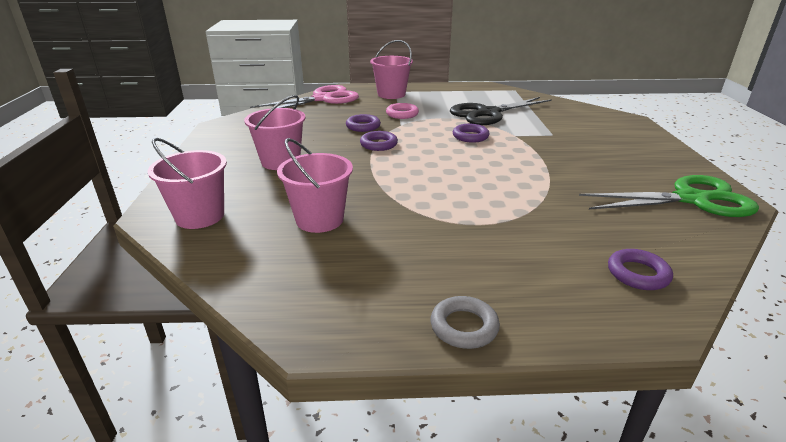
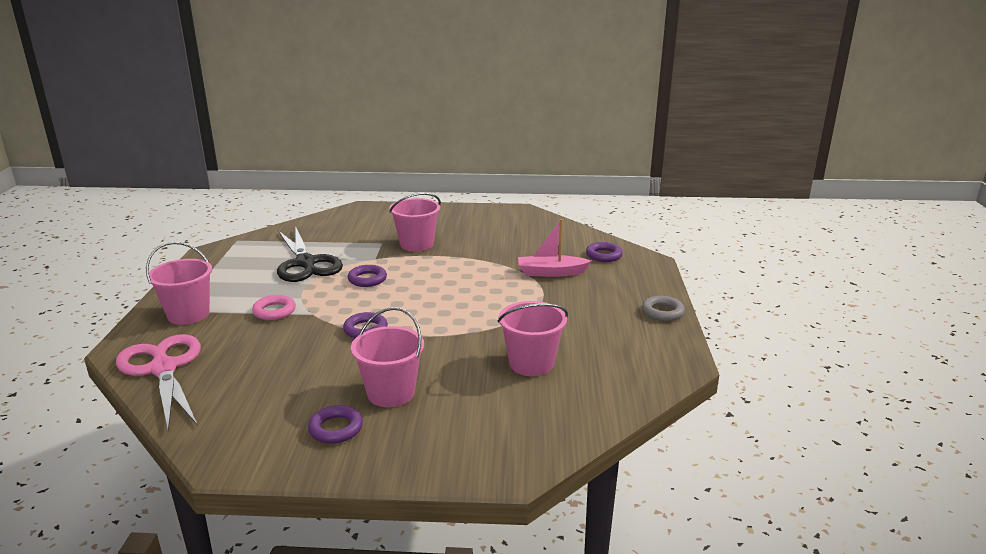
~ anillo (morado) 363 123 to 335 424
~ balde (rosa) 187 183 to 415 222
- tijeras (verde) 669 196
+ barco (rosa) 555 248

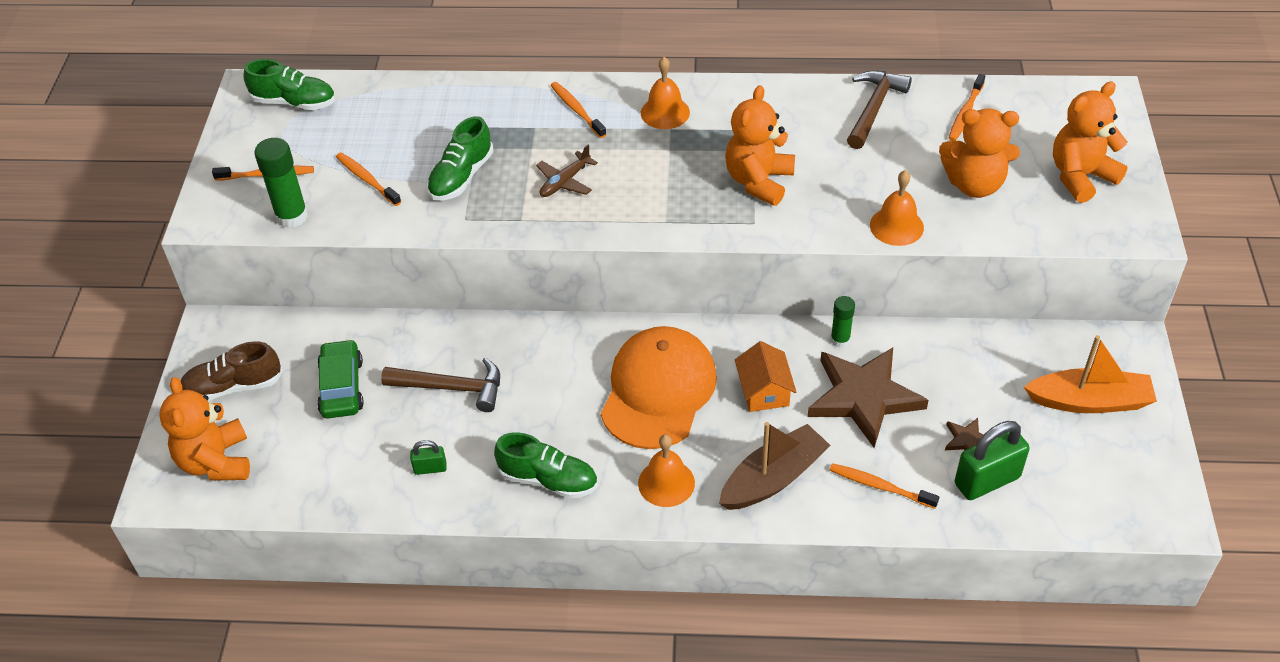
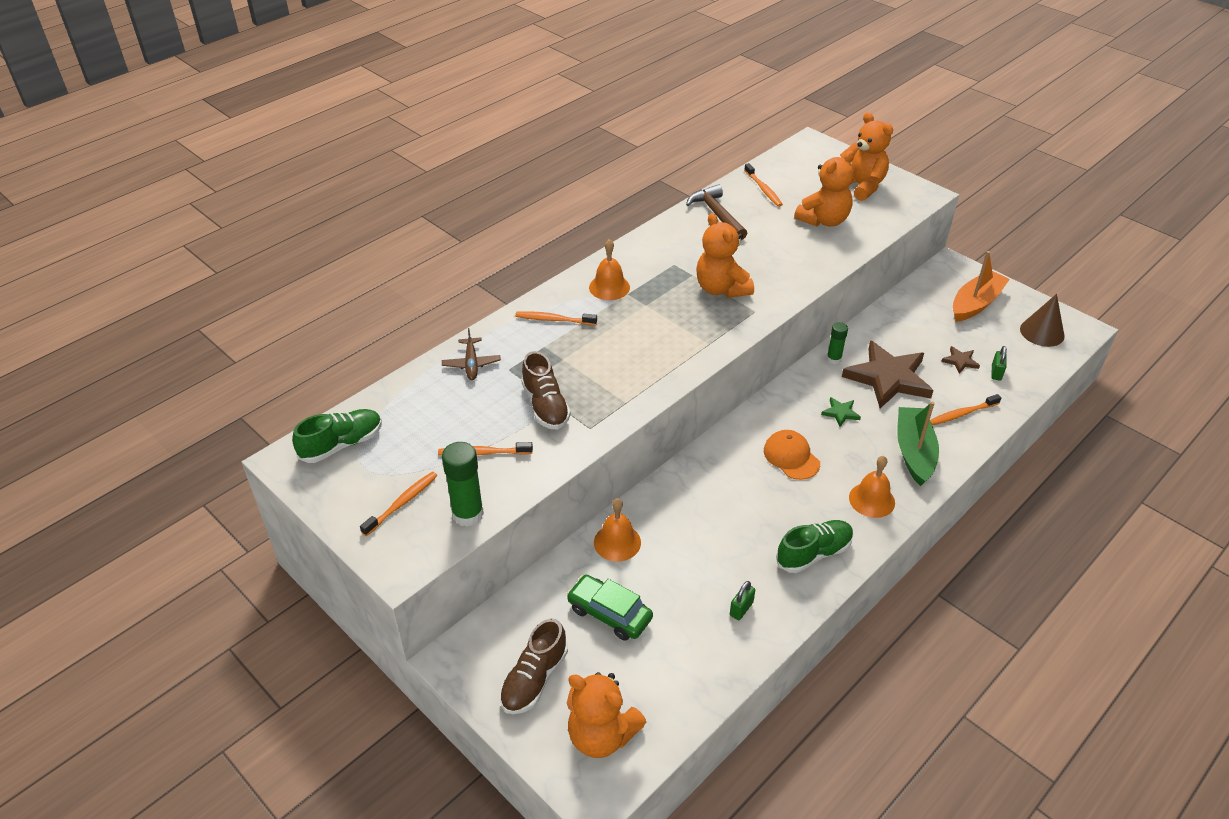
~ osito (naranja) 1090 142 = 866 156 135 degrees clockwise
~ zapato (verde) 460 158 to zapato (marrón) 546 390
~ avión (marrón) 567 170 to 471 354
~ campana (naranja) 897 208 to 617 530
~ gorra (naranja) 659 387 = 792 455 x0.54
~ casa (naranja) 765 376 to estrella (verde) 841 412
- martillo (marrón) 440 384
~ candado (verde) 992 460 = 999 363 x0.51
~ barco (marrón) 775 466 to barco (verde) 918 444
+ cono (marrón) 1042 320

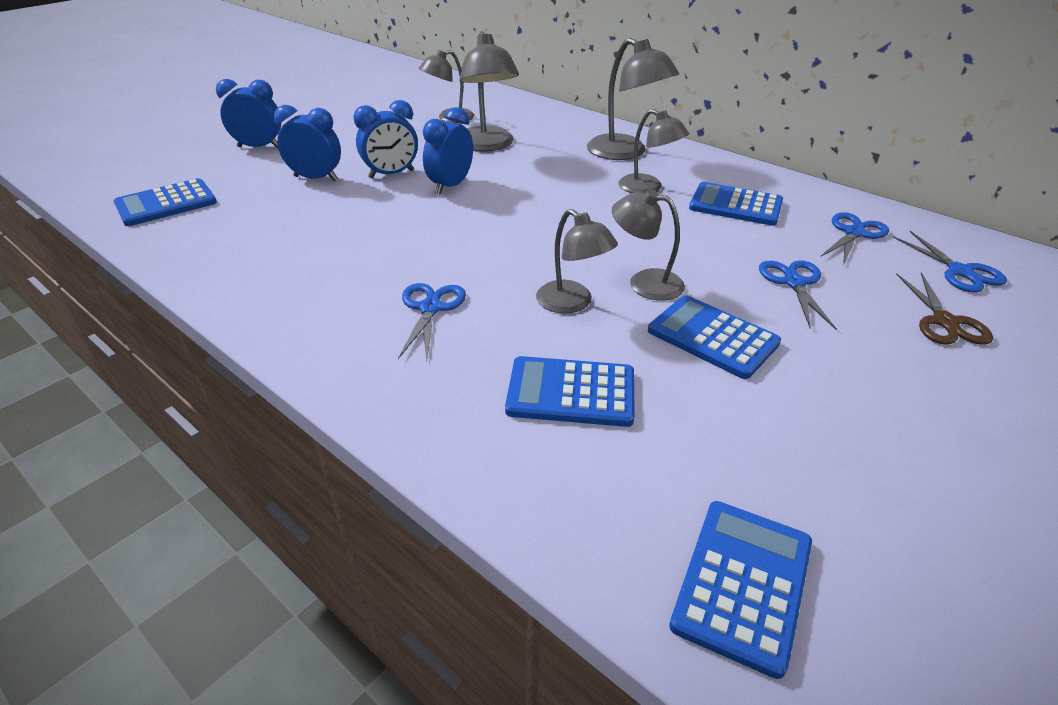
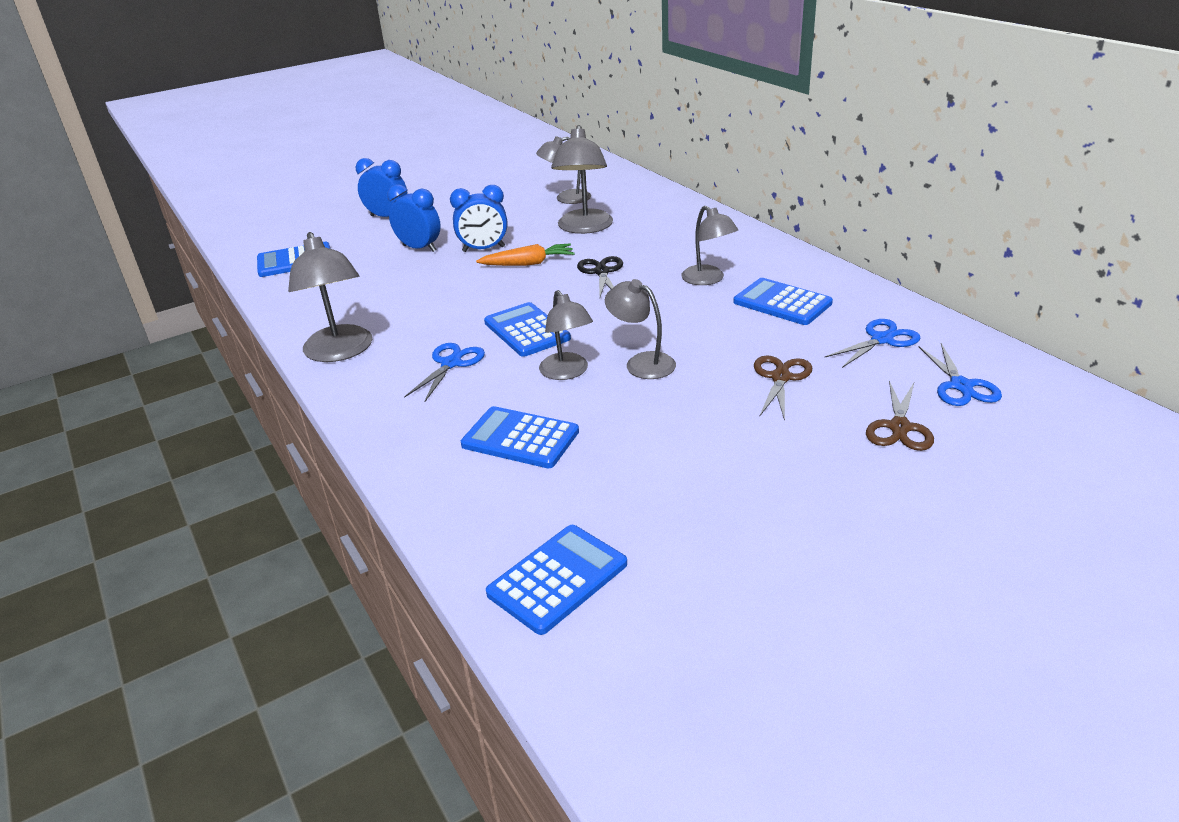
~ lámpara (gris) 633 99 to 330 297
~ despertador (azul) 448 150 to zanahoria (naranja) 525 254
~ tijeras (azul) 798 295 to tijeras (marrón) 783 388
~ calculadora (azul) 714 337 to 527 329
+ tijeras (negro) 600 276

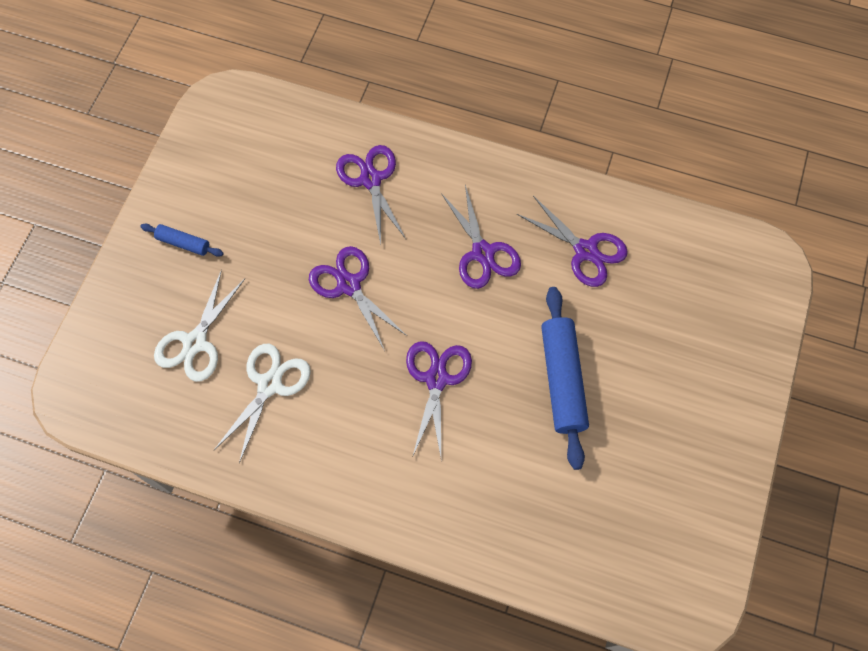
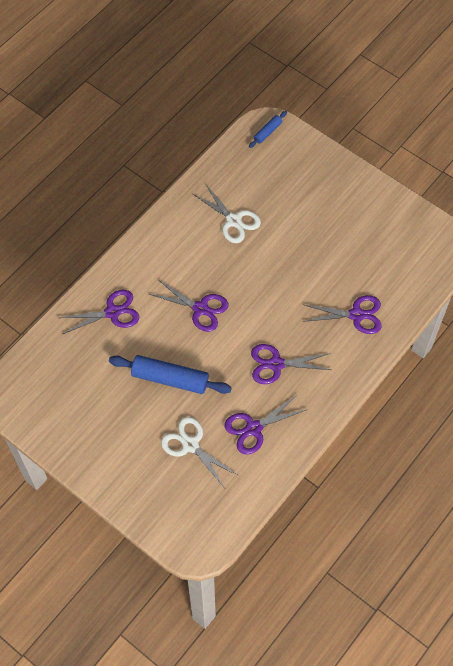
~ rodillo (azul) 181 240 to 268 129
~ tijeras (morado) 358 298 to 99 312
~ tijeras (blanco) 199 325 to 200 452

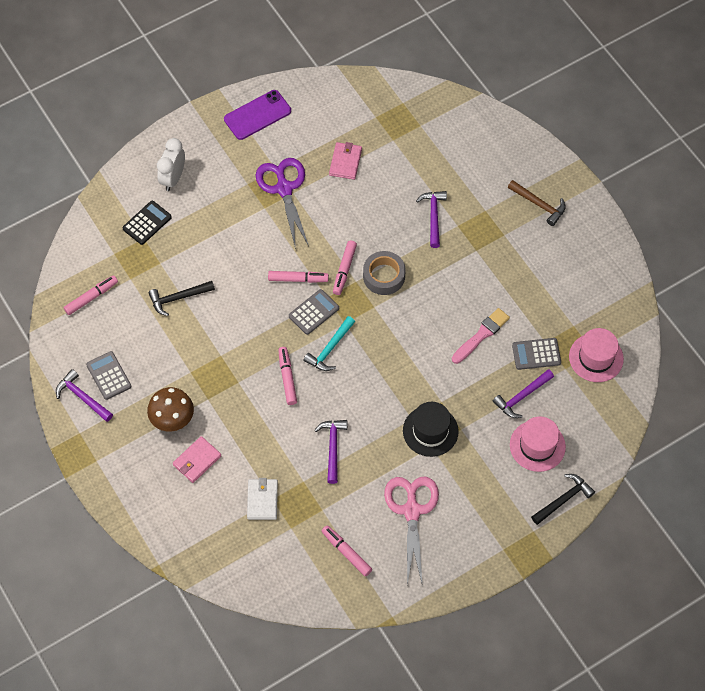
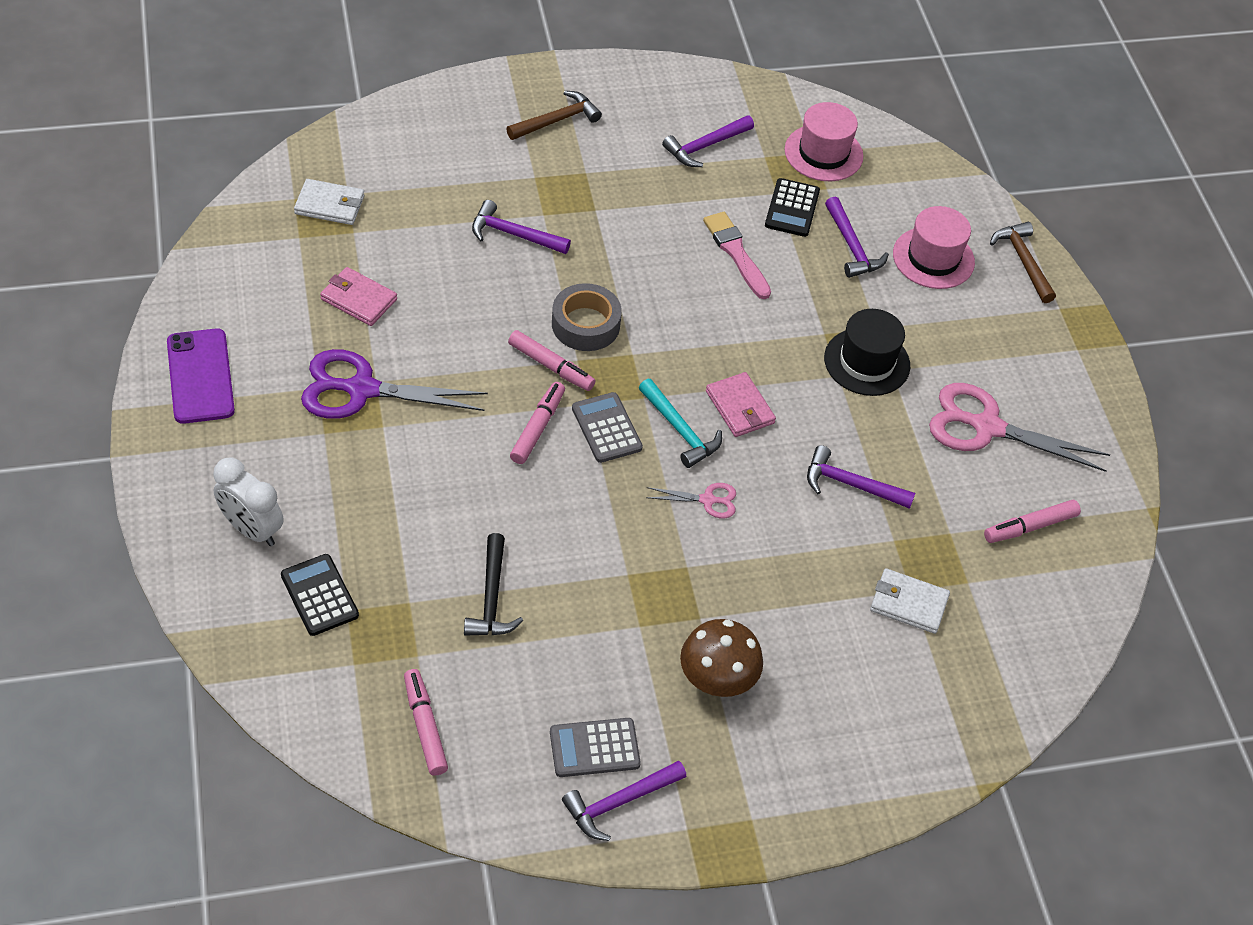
~ calculadora (gris) 536 354 to calculadora (negro) 792 207
~ rotulador (rosa) 287 376 to tijeras (rosa) 691 500
~ cartera (rosa) 197 459 to 741 404
~ martillo (negro) 563 499 to martillo (marrón) 1023 262
+ martillo (morado) 708 141
+ cartera (blanco) 329 202

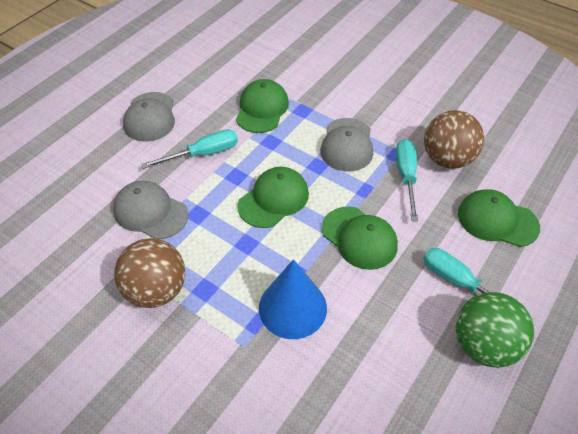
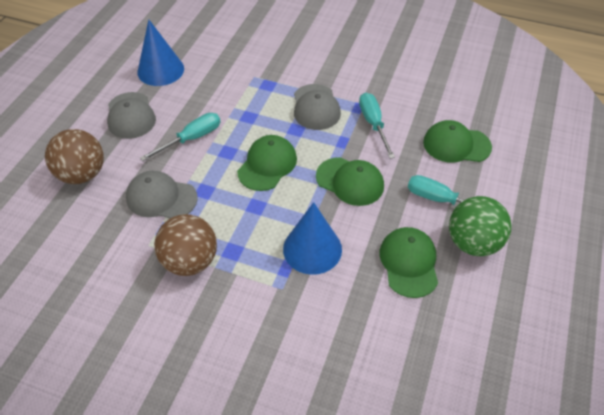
~ gorra (verde) 262 106 to 409 262
~ pelota (marrón) 454 139 to 74 156
+ cono (azul) 160 53

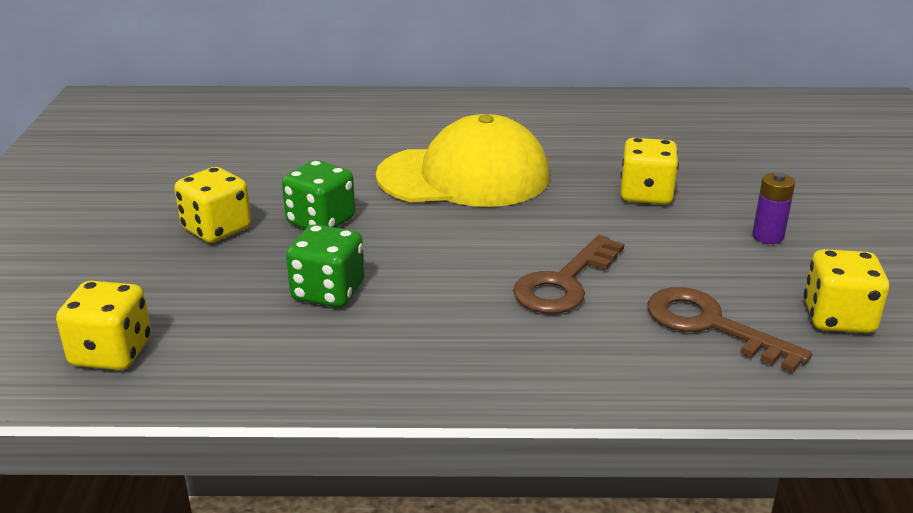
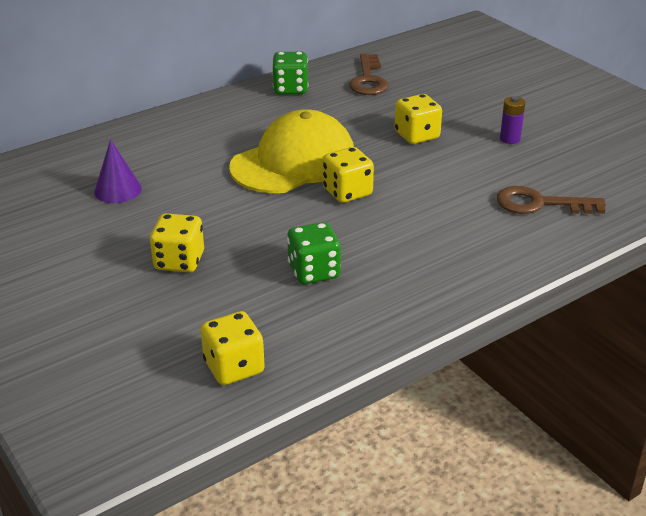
~ dado (verde) 318 194 to 290 73
~ llave (marrón) 568 274 to 368 74
~ dado (amarillo) 846 291 to 348 175
+ cono (morado) 118 171

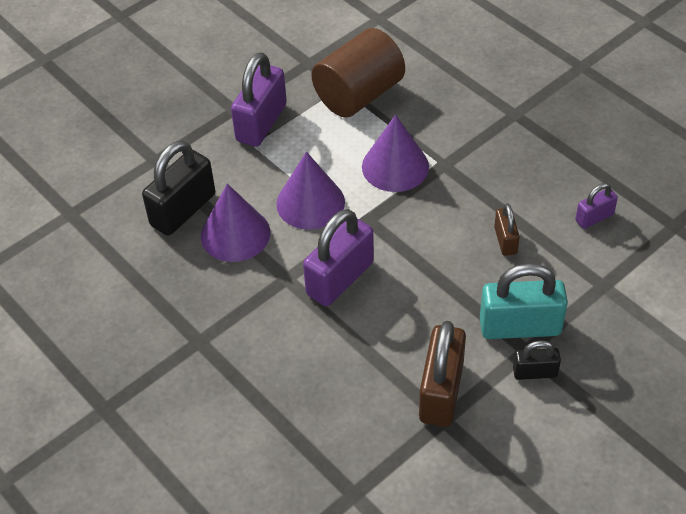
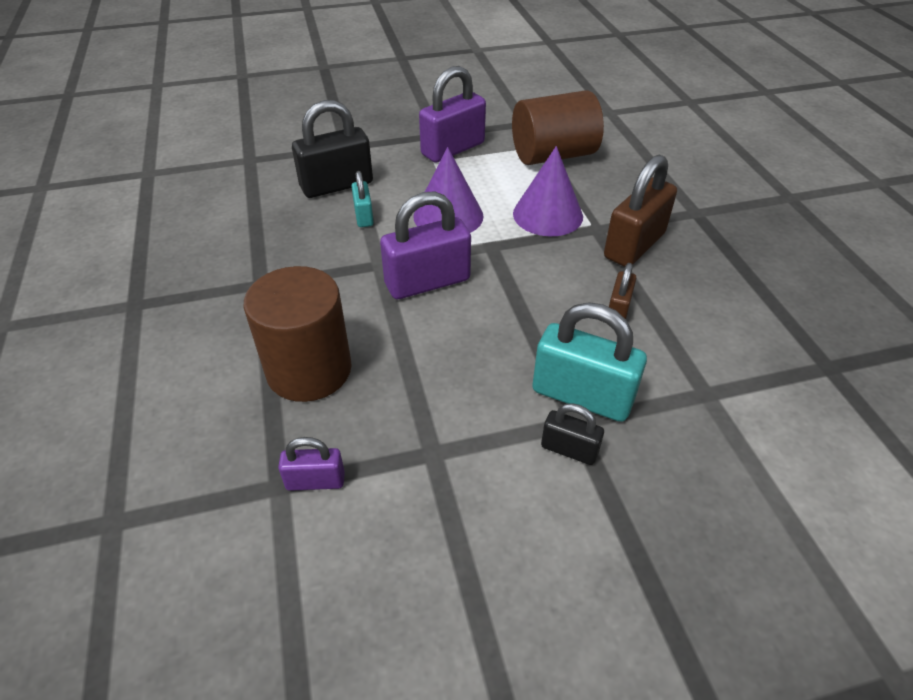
~ candado (morado) 596 206 to 311 464
~ cono (morado) 235 223 to candado (turquesa) 363 199
~ candado (marrón) 442 374 to 640 211
+ cilindro (marrón) 297 334

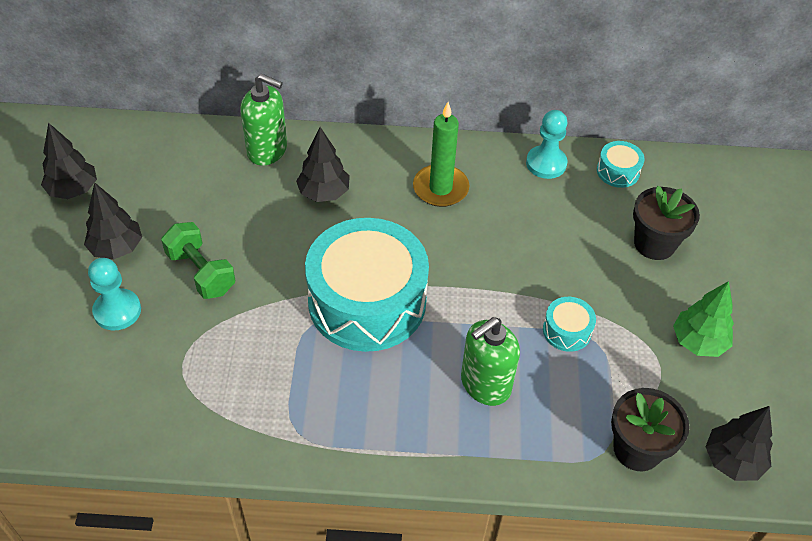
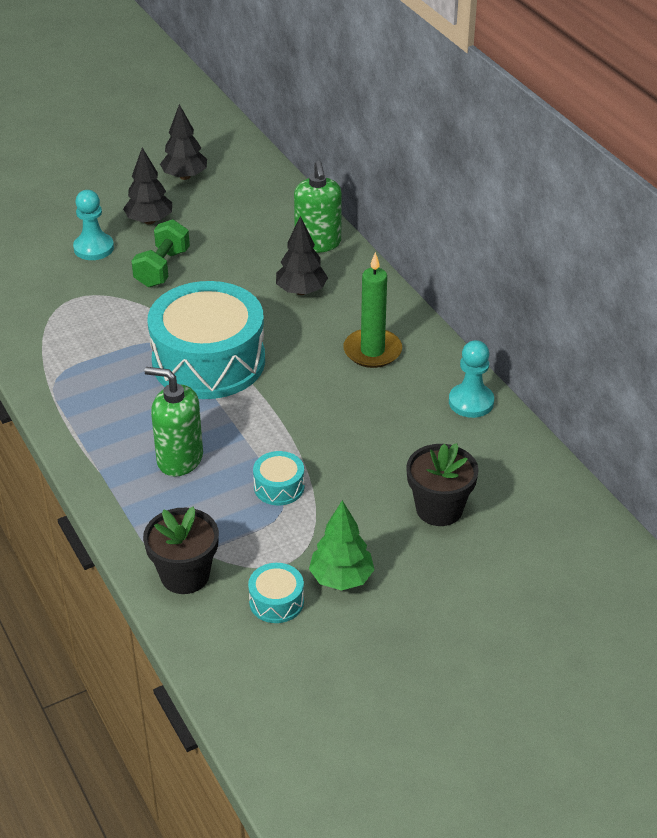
~ tambor (turquesa) 621 164 to 276 593
- árbol (negro) 739 443

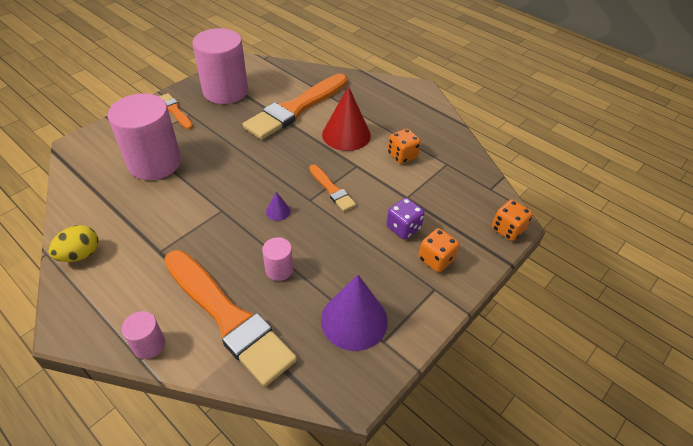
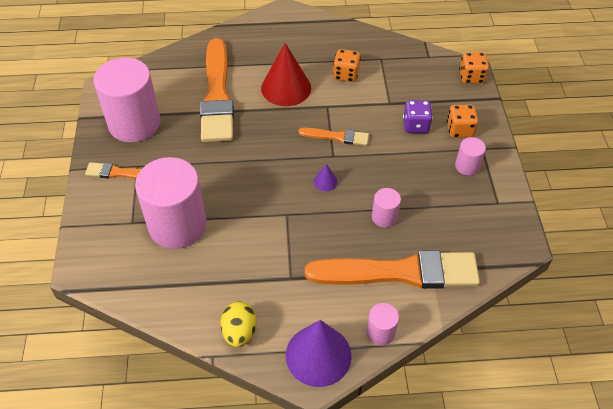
~ cono (morado) 354 313 to 319 353
+ cilindro (rosa) 470 156

